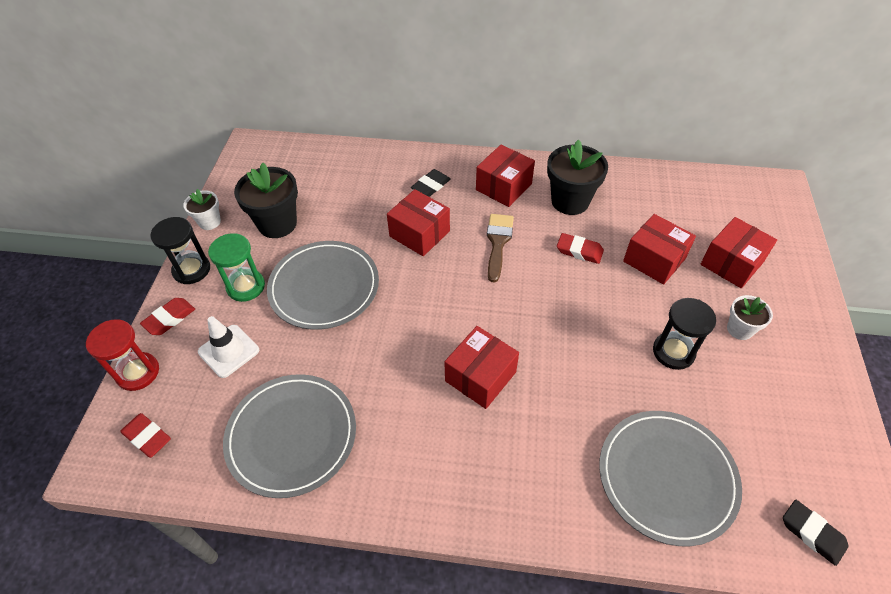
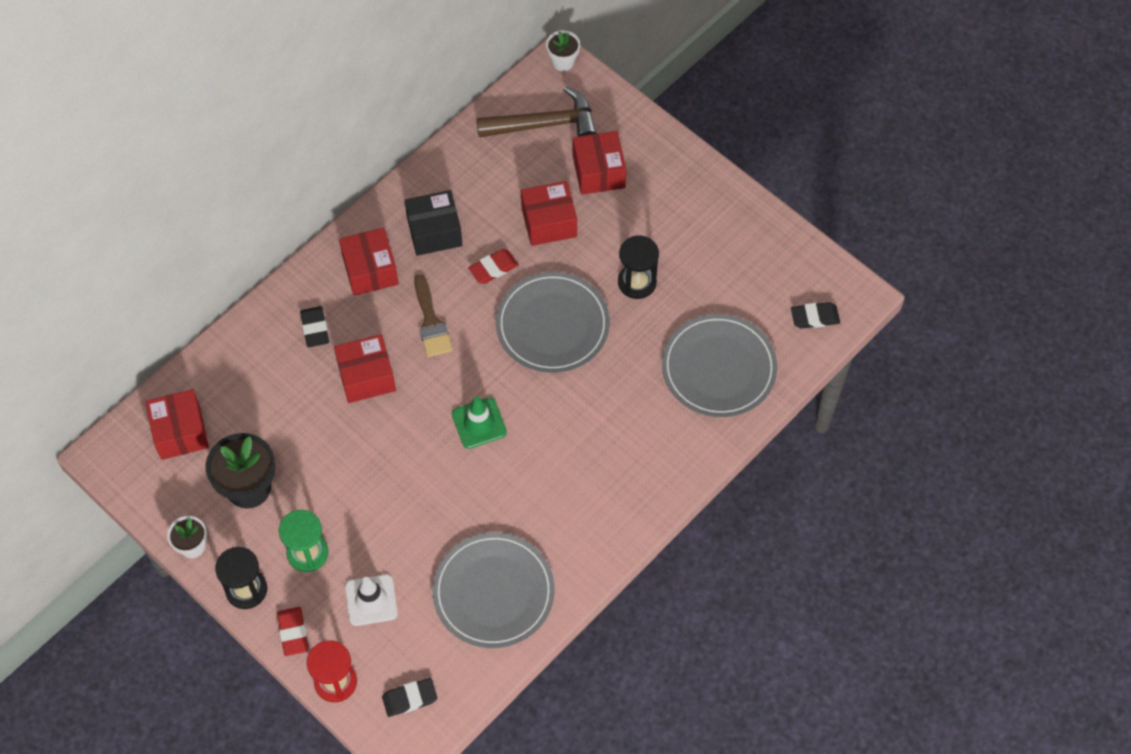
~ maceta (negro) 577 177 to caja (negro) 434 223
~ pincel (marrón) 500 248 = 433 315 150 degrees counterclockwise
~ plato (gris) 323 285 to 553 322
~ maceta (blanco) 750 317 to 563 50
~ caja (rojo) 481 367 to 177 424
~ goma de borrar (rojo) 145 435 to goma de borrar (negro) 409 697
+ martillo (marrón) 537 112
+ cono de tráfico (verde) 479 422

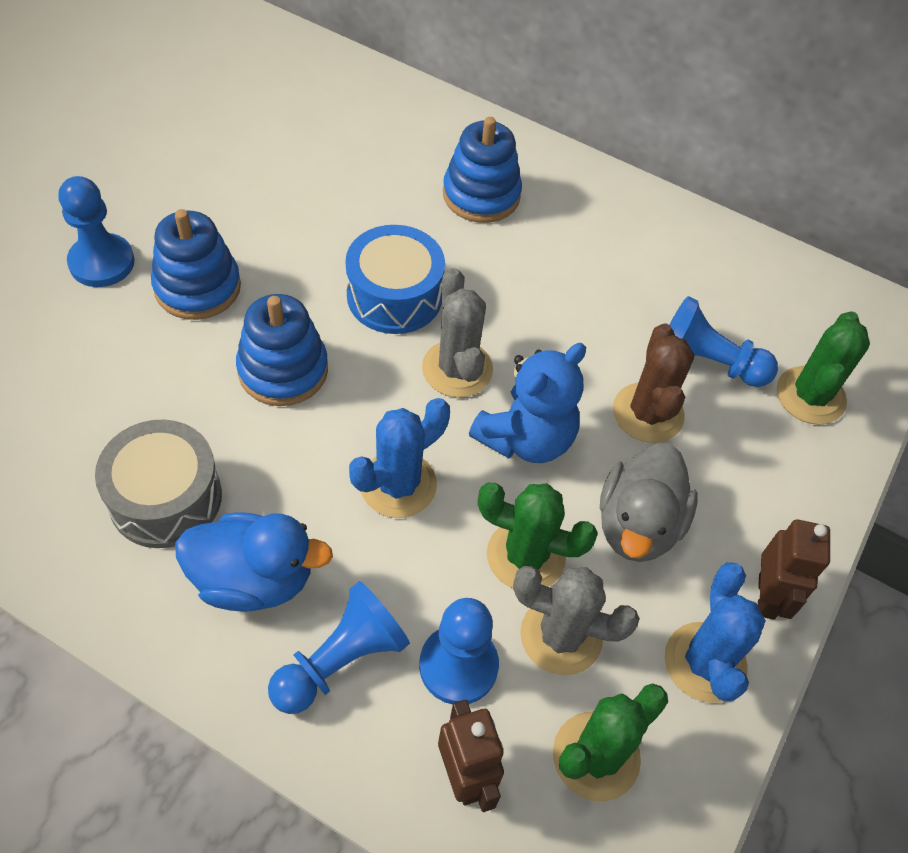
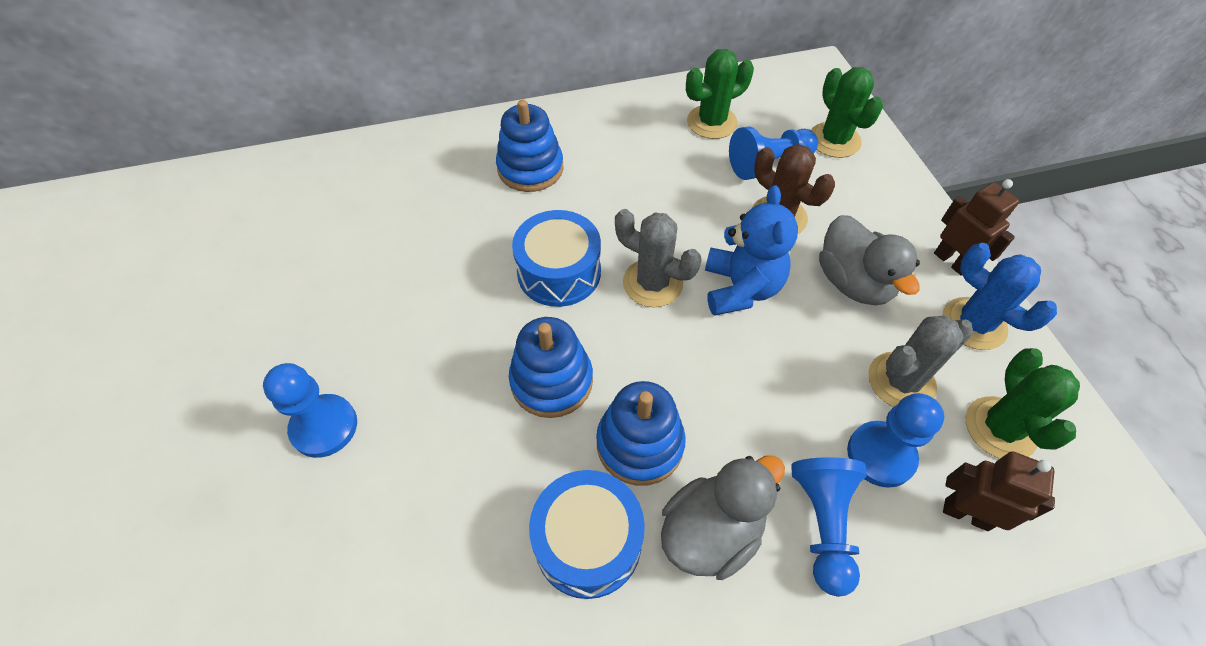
~ juguete apilable (azul) 196 264 to 641 433
- cactus (azul) 399 458
~ tambor (gris) 158 484 to tambor (azul) 587 534
~ cactus (verde) 538 535 to 720 94
~ pato (azul) 254 562 to pato (gris) 723 518

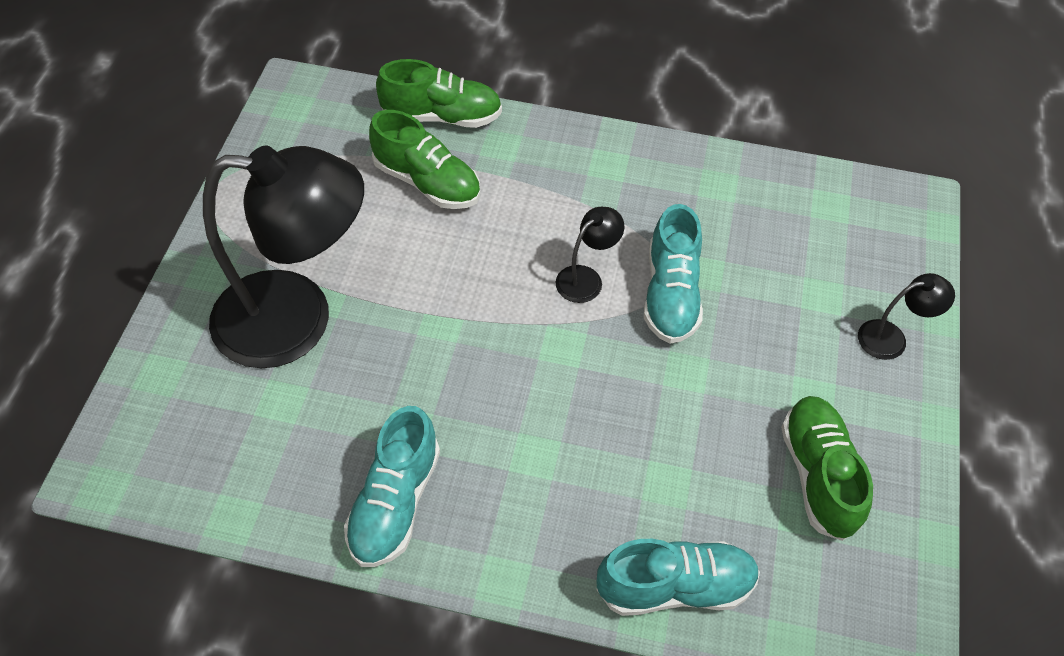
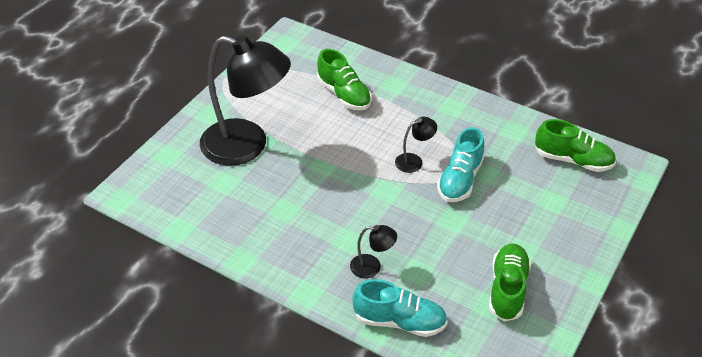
~ zapato (verde) 439 93 to 575 145
~ lámpara (negro) 906 316 to 373 252
- zapato (turquesa) 392 486

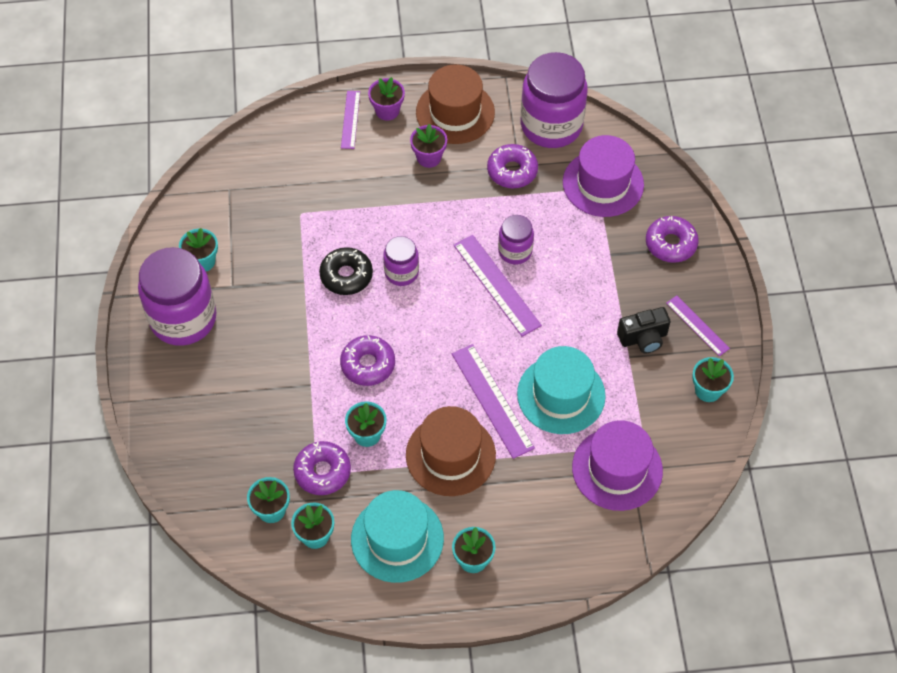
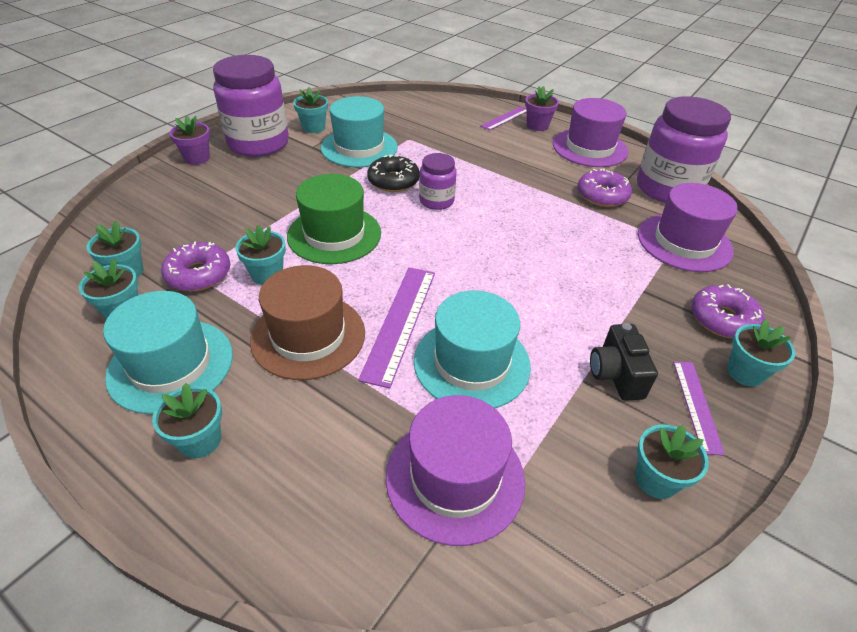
~ sombrero (marrón) 455 104 to sombrero (morado) 590 132
~ maceta (morado) 428 146 to 189 140
- tarro (morado) 516 239
- regla (morado) 497 286
~ cámara (negro) 643 330 = 624 362 60 degrees clockwise
~ rosquilla (morado) 367 360 to sombrero (verde) 334 219
+ sombrero (turquesa) 359 131
+ maceta (turquesa) 761 353

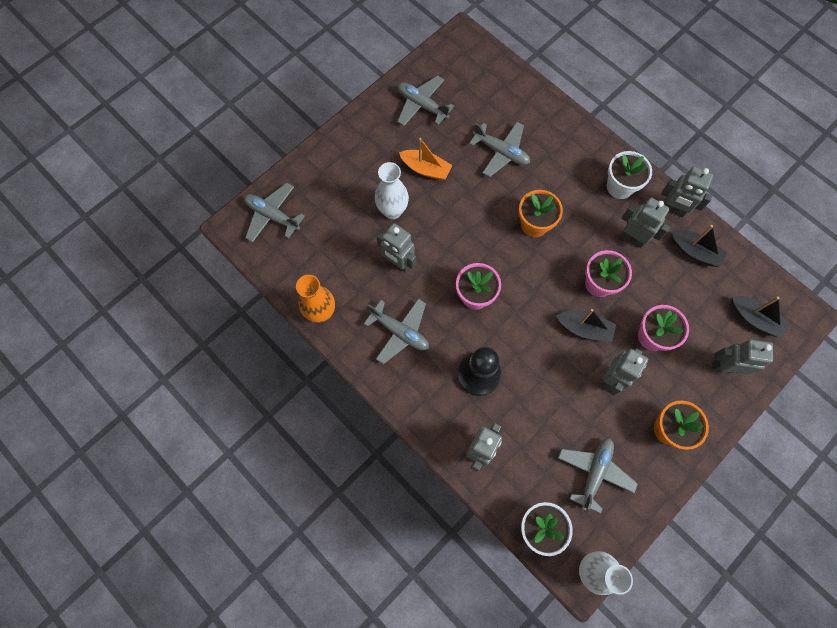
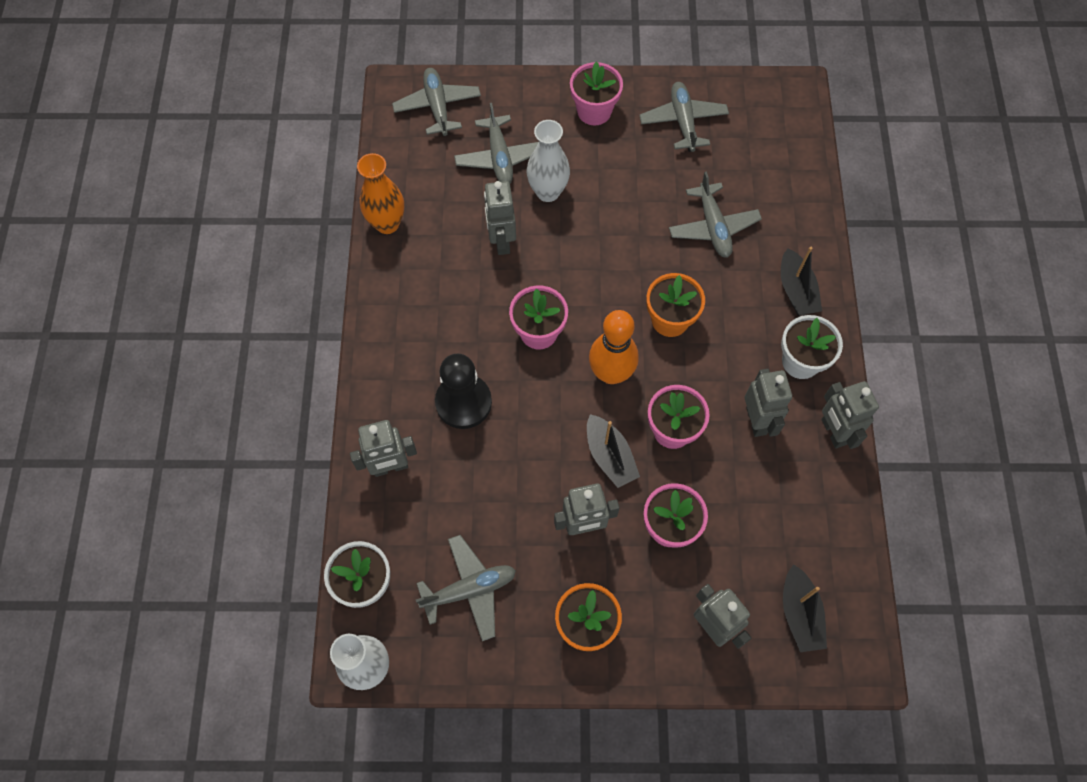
- barco (naranja) 425 159
~ barco (negro) 699 246 to 801 281
~ avión (gris) 396 331 to 496 143
+ maceta (rosa) 596 93
+ bolo (naranja) 614 347

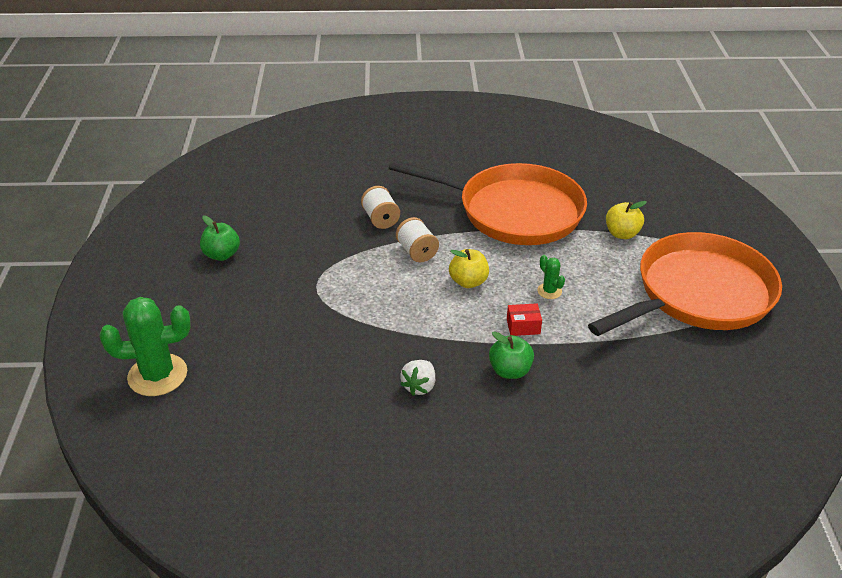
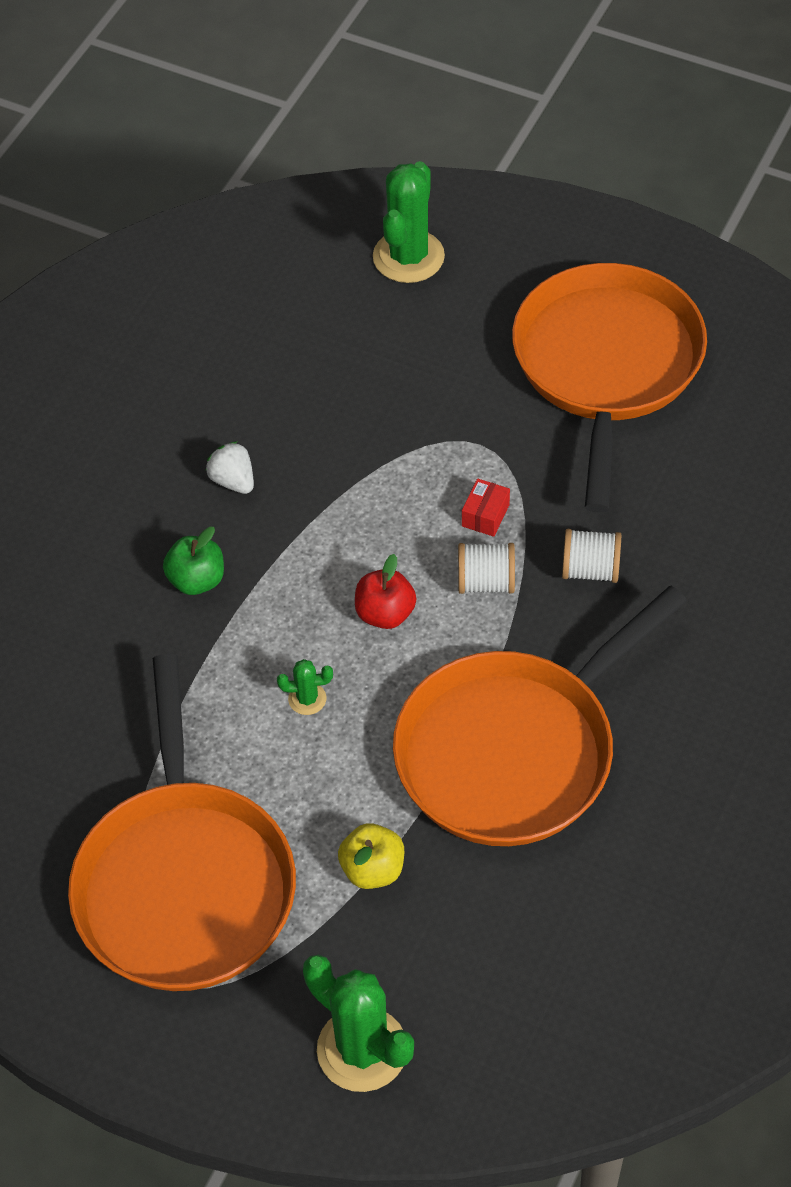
~ manzana (verde) 220 238 to sartén (naranja) 609 388
~ manzana (amarillo) 469 268 to manzana (rojo) 385 591
~ caja (rojo) 524 319 to 486 507
+ cactus (verde) 358 1023

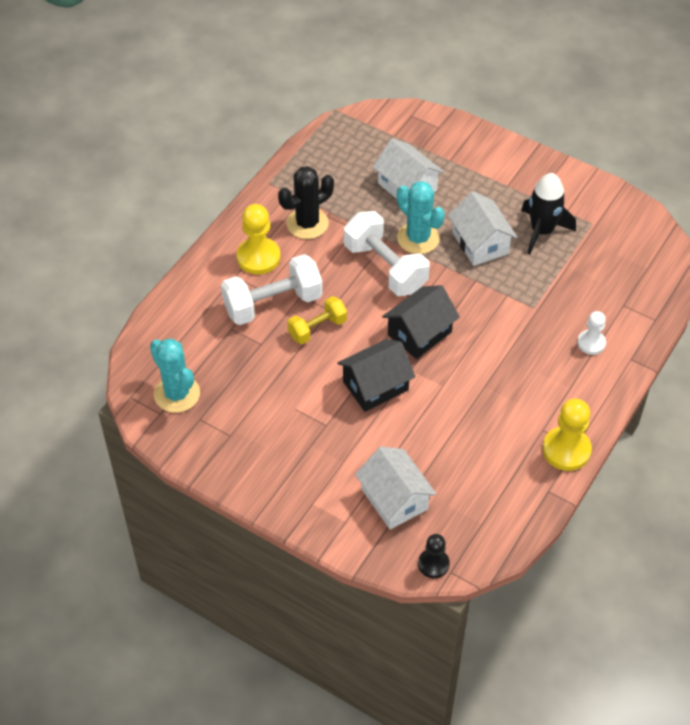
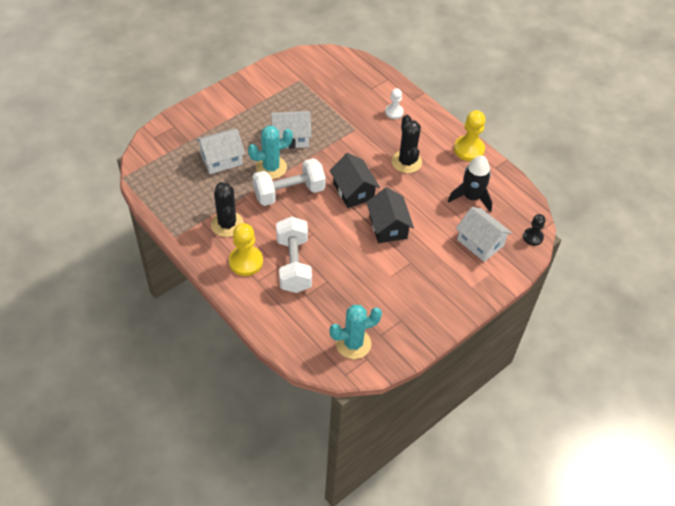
~ cohete (negro) 548 213 to 470 183
- mancuerna (amarillo) 317 320
~ casa (blanco) 396 488 = 484 234 60 degrees clockwise
+ cactus (negro) 407 144

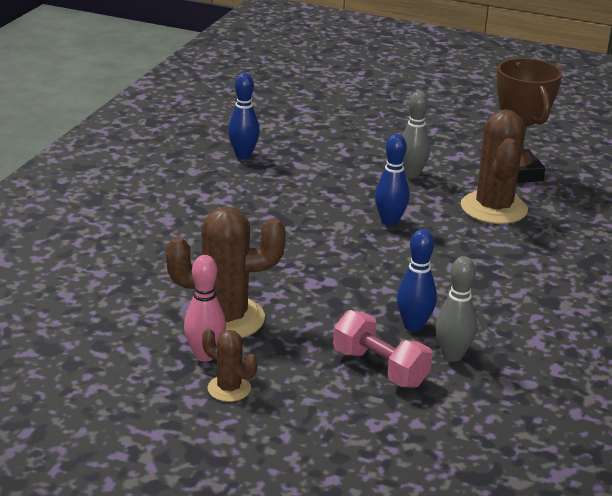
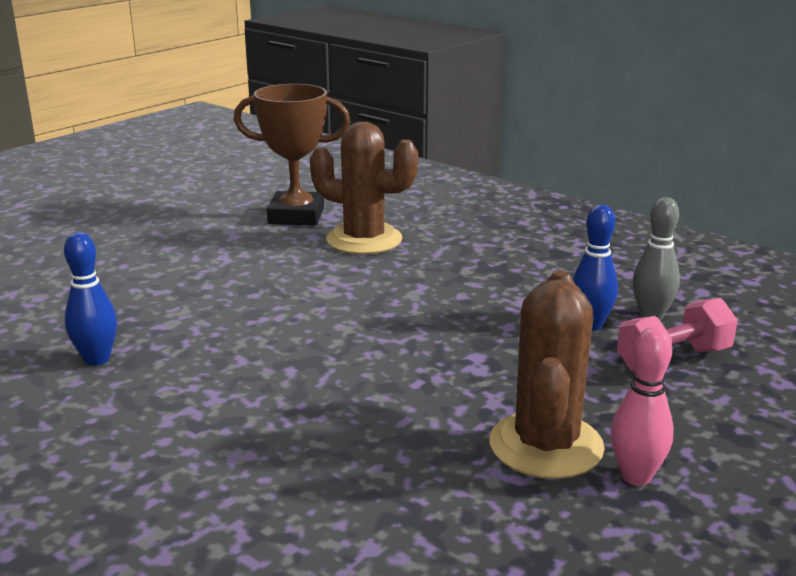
- bolo (gris) 416 134
- bolo (azul) 392 180
- cactus (marrón) 230 365

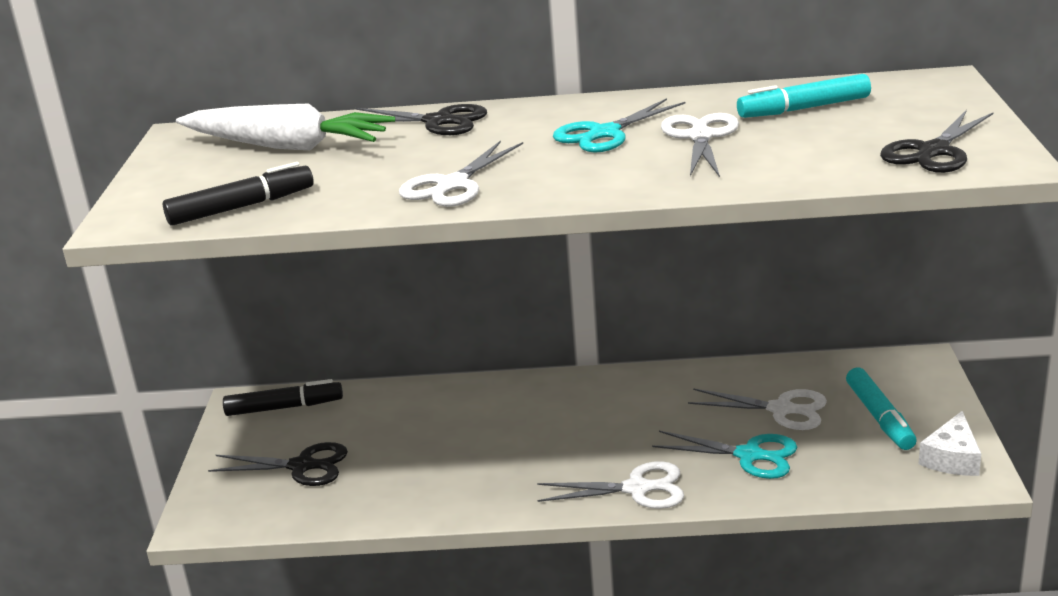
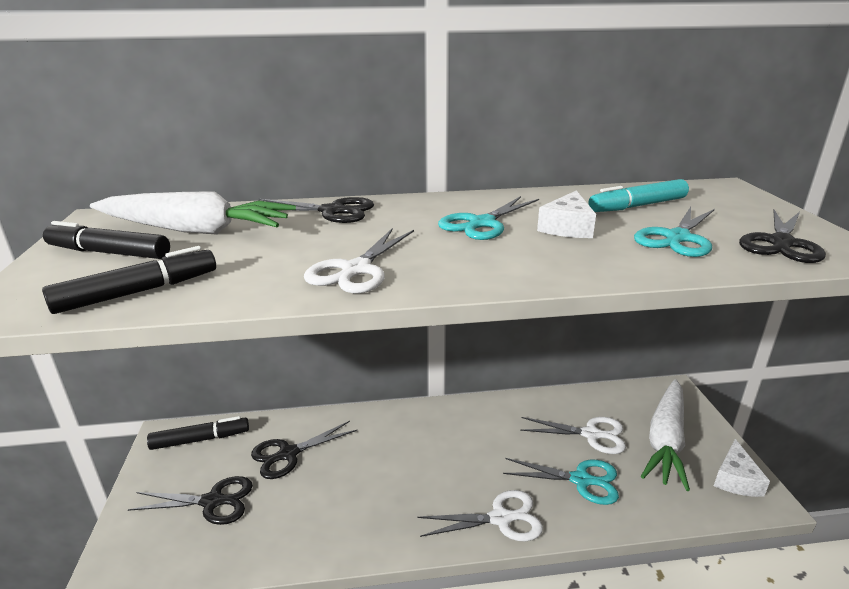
~ tijeras (blanco) 700 145 to queso (blanco) 566 214
~ rotulador (turquesa) 881 409 to zanahoria (blanco) 665 435
+ tijeras (turquesa) 674 232
+ rotulador (negro) 106 240
+ tijeras (negro) 304 450

